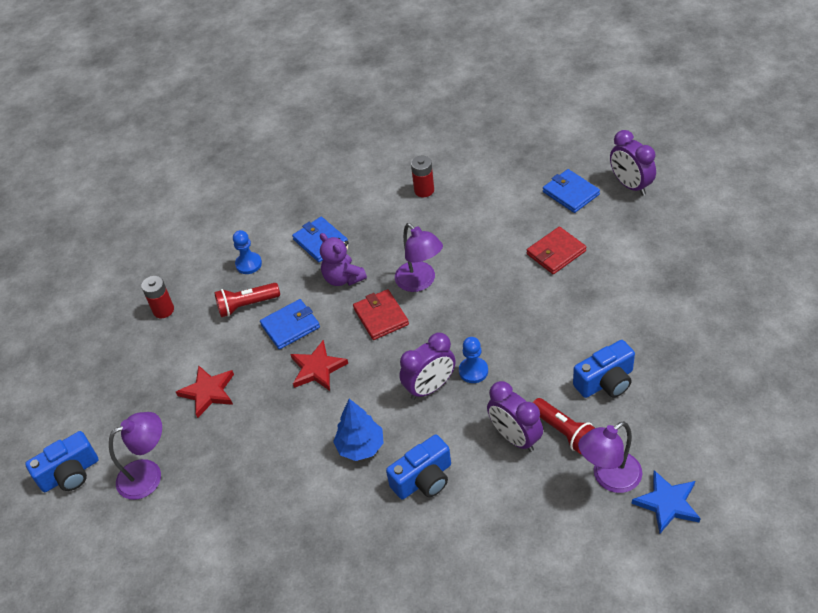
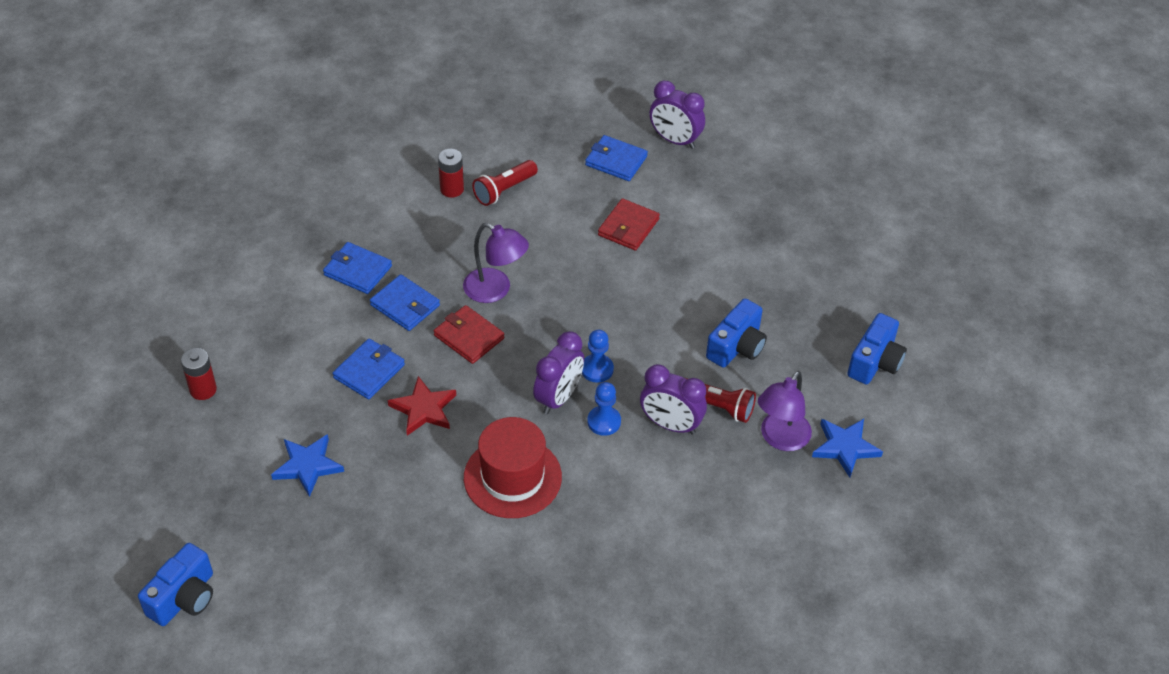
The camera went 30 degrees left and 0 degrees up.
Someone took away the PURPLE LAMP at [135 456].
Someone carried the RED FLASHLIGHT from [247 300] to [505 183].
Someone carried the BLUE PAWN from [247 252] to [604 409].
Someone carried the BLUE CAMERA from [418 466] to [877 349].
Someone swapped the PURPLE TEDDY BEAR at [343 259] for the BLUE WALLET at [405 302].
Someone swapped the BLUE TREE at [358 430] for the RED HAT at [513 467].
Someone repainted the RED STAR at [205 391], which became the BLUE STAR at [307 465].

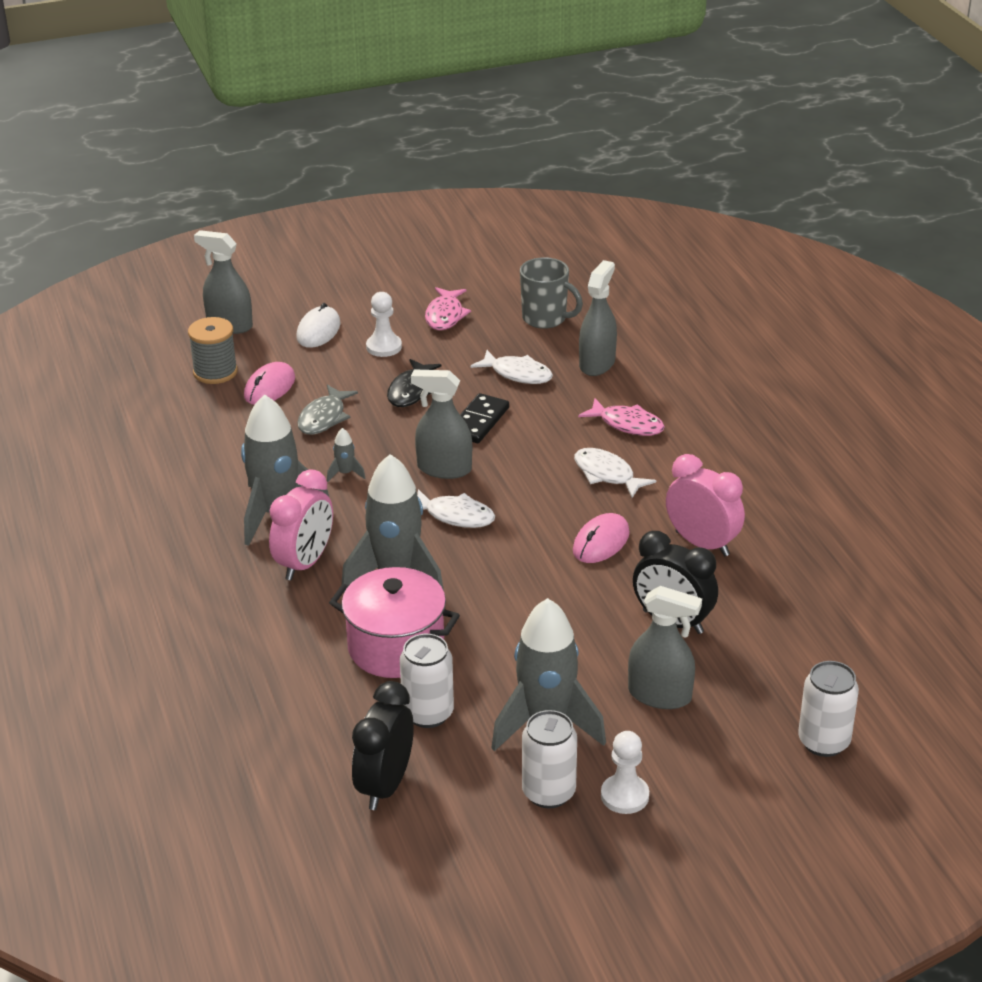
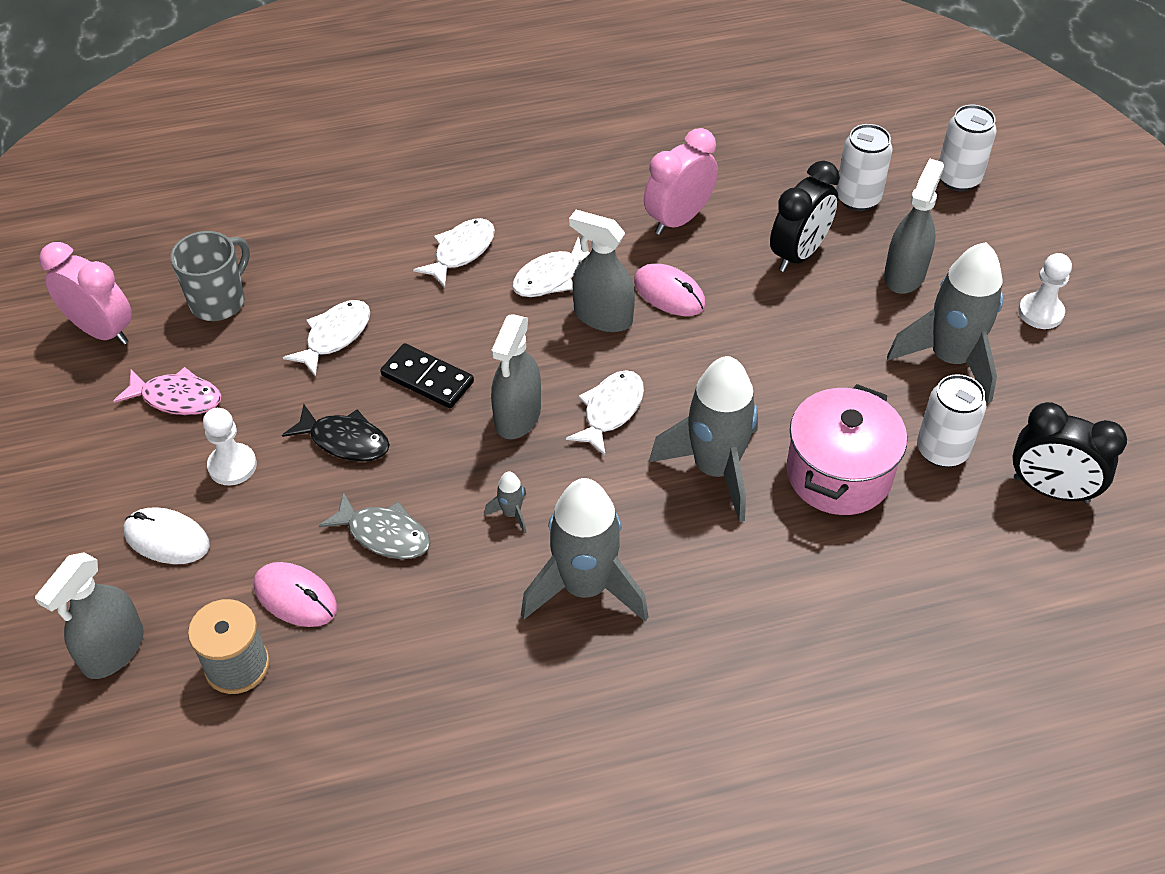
The camera went 85 degrees left and 15 degrees up.
Someone carried the PINK CLOCK from [301 524] to [85 293].
Someone carried the WHITE CAN from [549 759] to [864 167].
Someone carried the GREY SPRAY BOTTLE from [598 318] to [602 271].
Someone repainted the PINK FISH at [621 417], which became the WHITE FISH at [454 253].

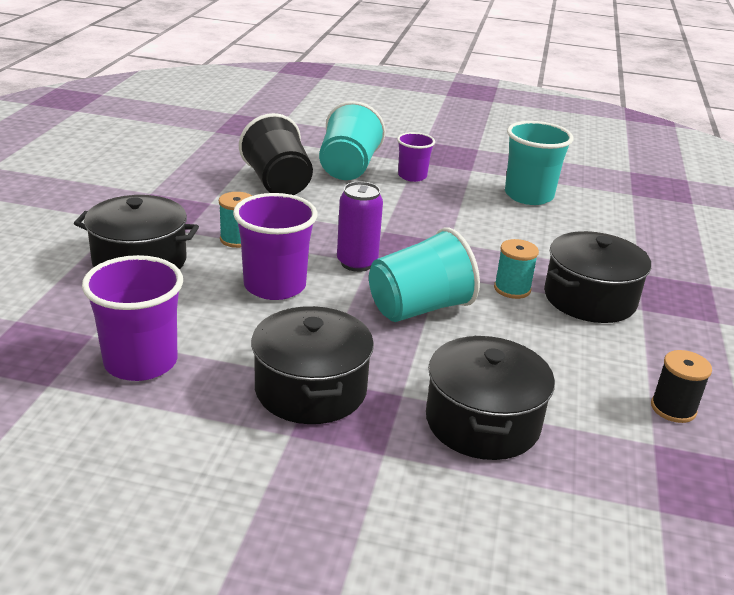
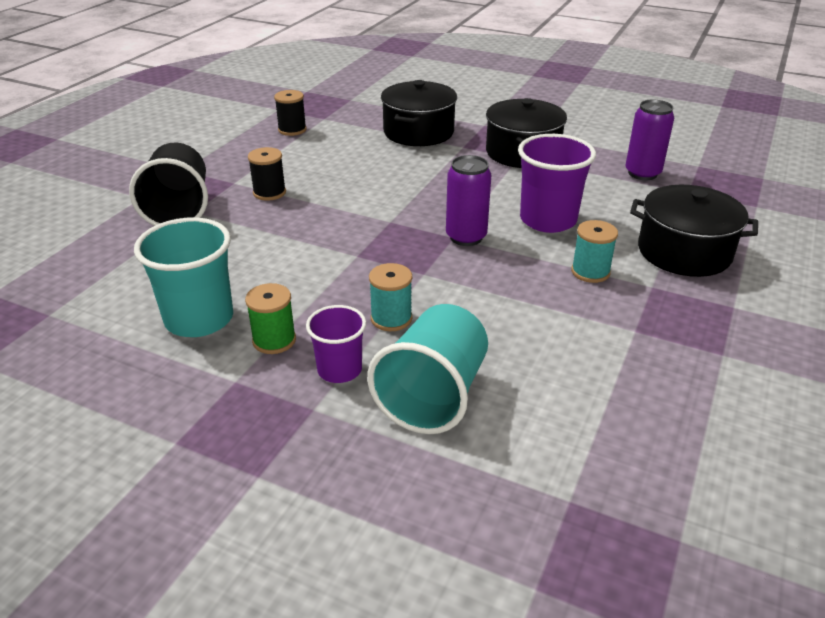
The camera went 165 degrees left and 5 degrees up.
Someone took away the TURQUOISE CUP at [424 274].
Someone put down the GREEN SPOOL at [270 318].
Someone carried the BLACK CUP from [276 154] to [168 184].
Someone carried the TURQUOISE SPOOL from [516 269] to [390 297].
Someone swapped the PURPLE CUP at [132 318] for the PURPLE CAN at [650 140].
Someone swapped the BLACK POT at [597 277] for the BLACK SPOOL at [267 174].

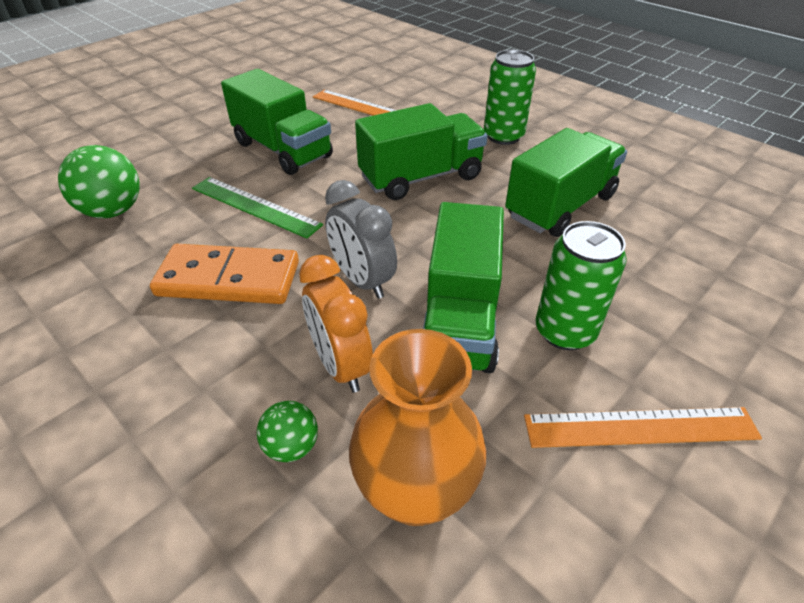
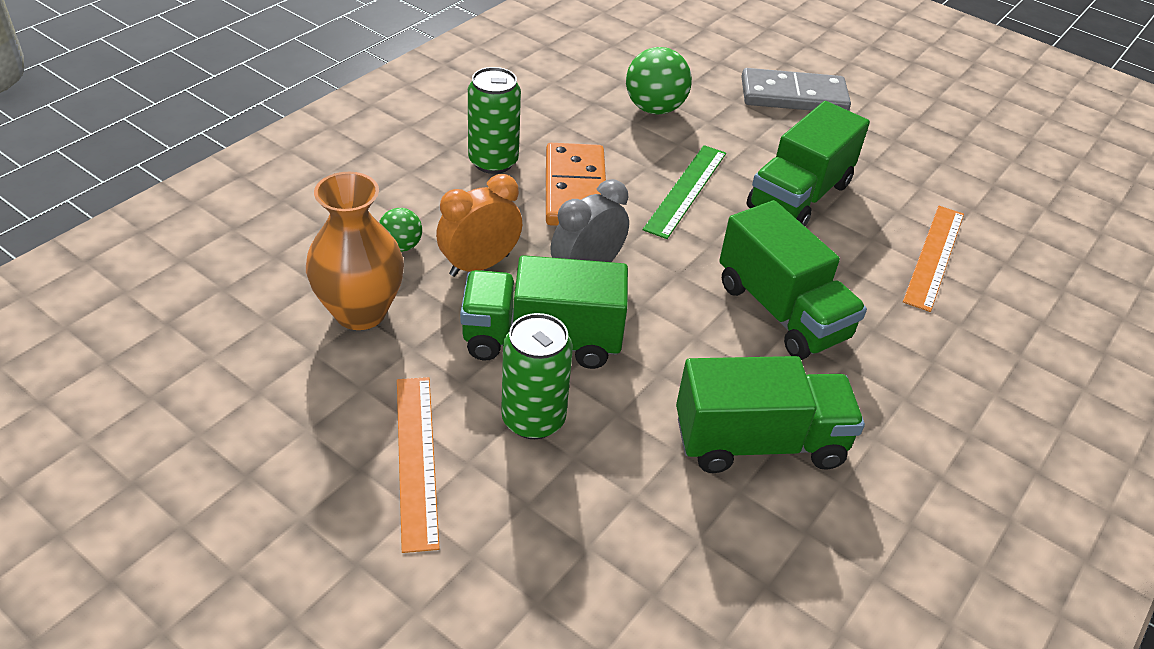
The camera went 80 degrees right and 0 degrees up.
Someone put down the GREY DOMINO at [796 89].
Someone carried the GREEN CAN from [510 97] to [494 120].
Someone rotated the GREEN TRUCK at [566 182] by 45 degrees counterclockwise.

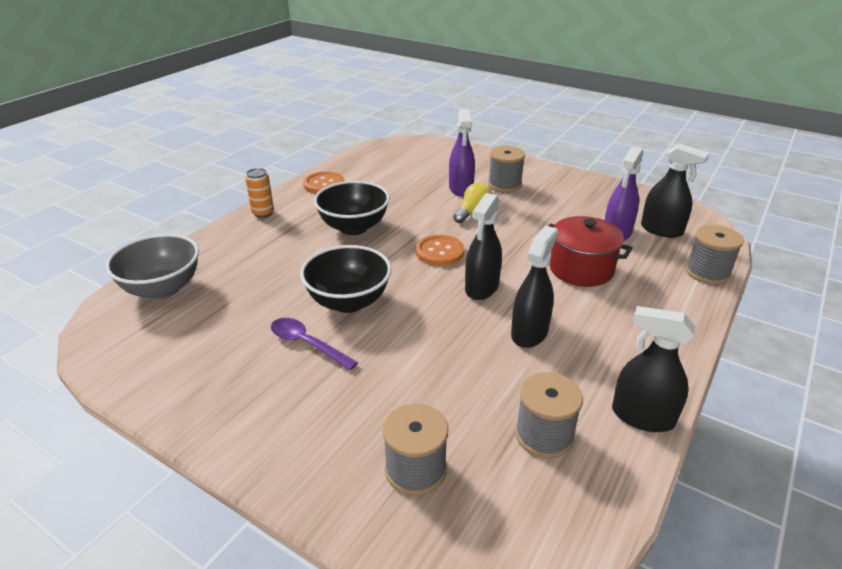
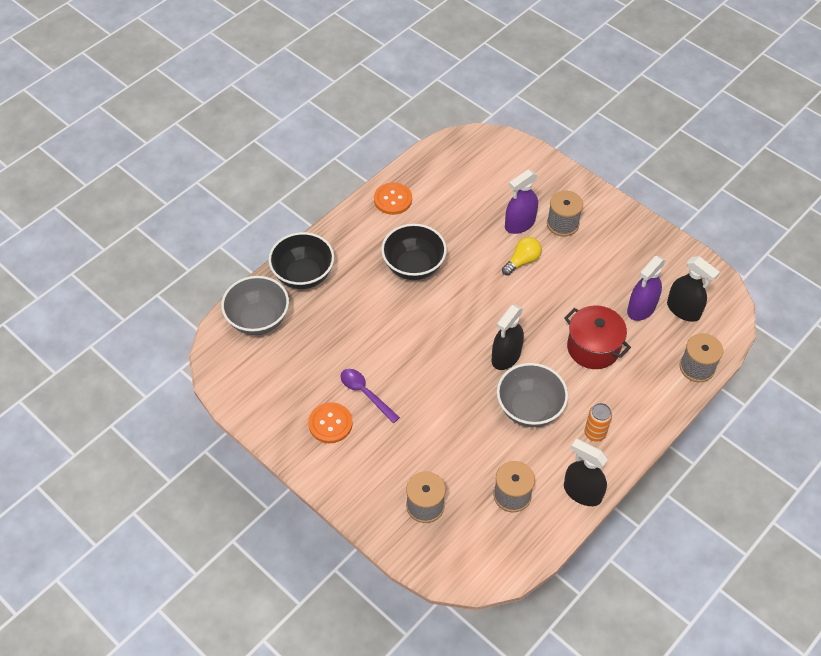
The camera went 10 degrees right and 20 degrees up.
Someone carried the ORANGE CAN from [259 193] to [598 422].
Someone carried the BLACK BOWL from [345 279] to [301 260].
Someone carried the ORANGE BUTTON from [439 250] to [330 422].
Someone swapped the BLACK SPRAY BOTTLE at [534 287] for the GREY BOWL at [532 395].
Someone rotated the PURPLE SPRAY BOTTLE at [462 152] by 45 degrees clockwise.

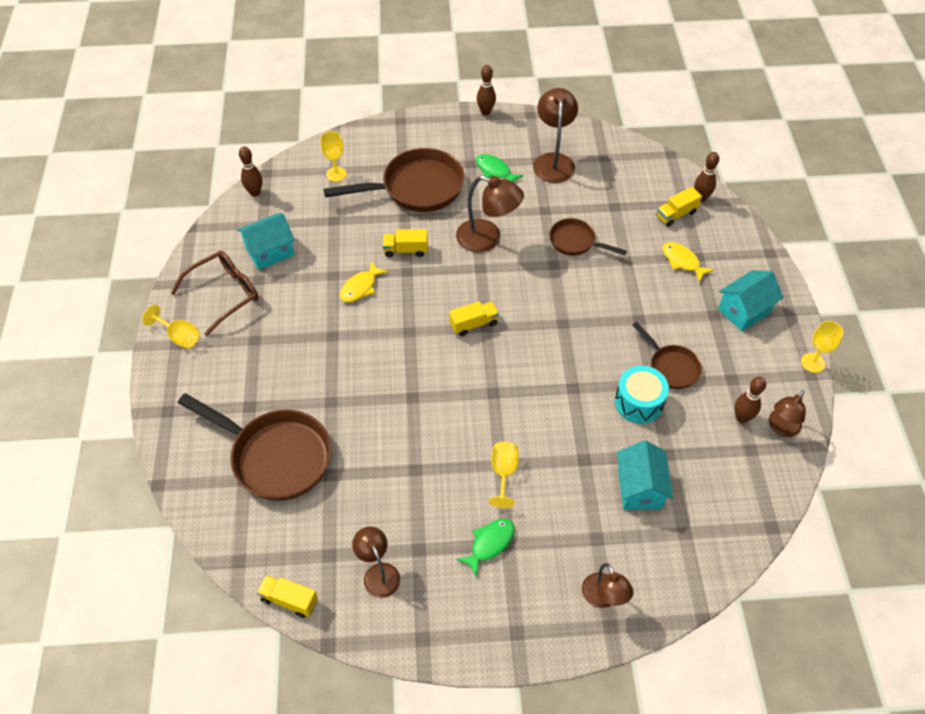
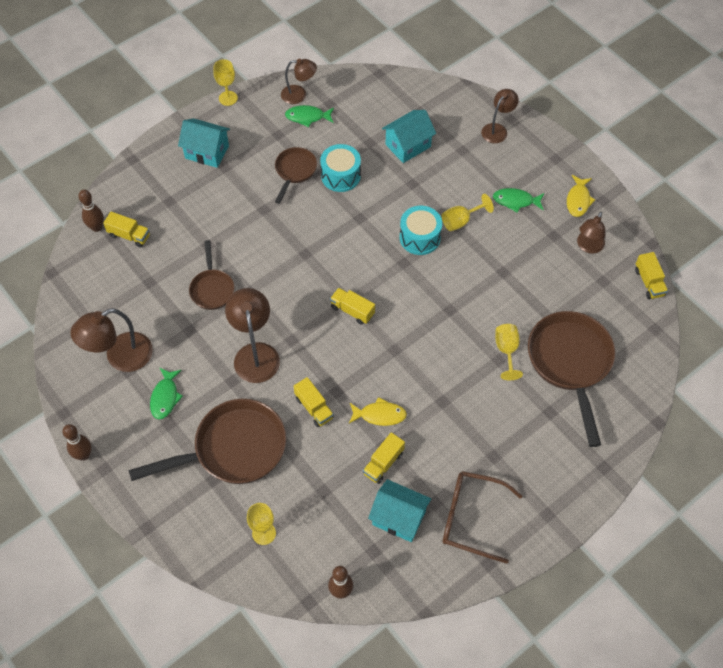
The camera went 125 degrees left and 5 degrees up.
Someone put down the YELLOW TRUCK at [384 458].
Someone put down the TURQUOISE DRUM at [421 230].
Someone carried the YELLOW GOBLET from [171 327] to [509 352].
Someone carried the YELLOW FISH from [688 262] to [581 196].
Someone swapped the BROWN BOWLING PIN at [750 400] for the GREEN FISH at [309 116].
Someone rotated the BROWN PAN at [394 180] by 120 degrees clockwise.

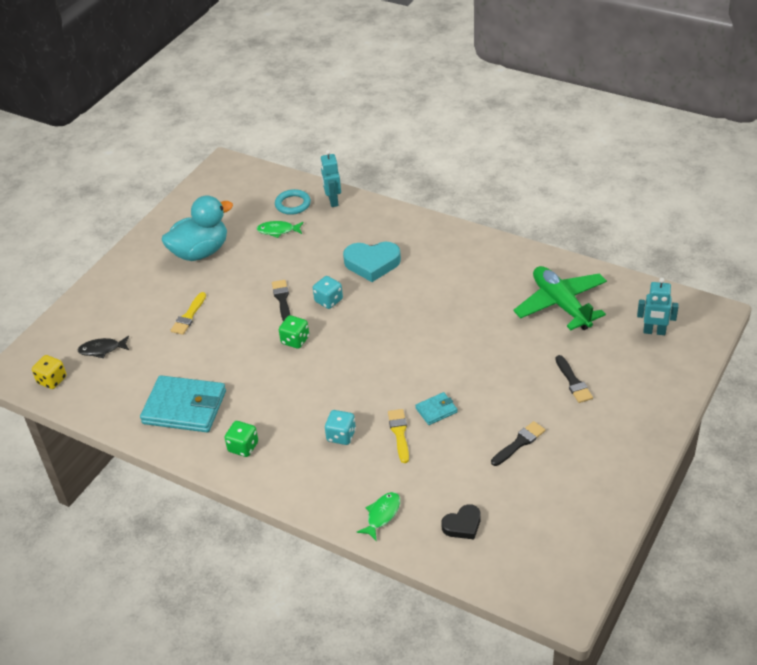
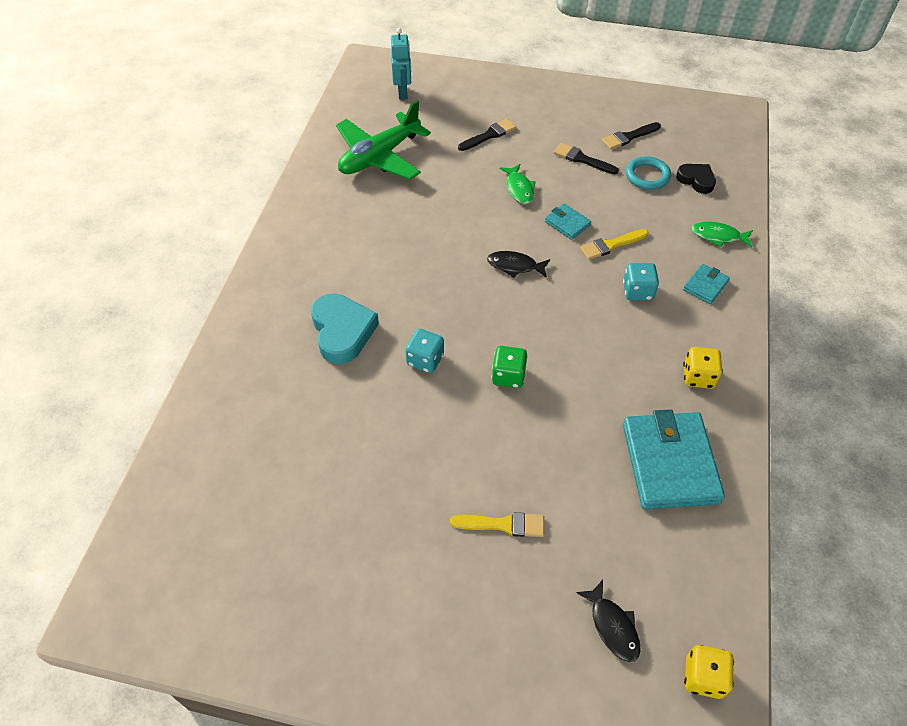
The camera went 110 degrees left and 10 degrees up.
Someone took away the TURQUOISE DUCK at [197 228].
Someone took away the TURQUOISE ROBOT at [330 178].
Someone put down the BLACK FISH at [518 264].
Someone put down the TURQUOISE WALLET at [706 284].
Someone carried the GREEN FISH from [279 229] to [518 184].
Someone carried the BLACK BRUSH from [281 300] to [631 136].
Someone carried the TURQUOISE RING from [293 202] to [648 173].
Someone repainted the GREEN DICE at [241 439], which became the YELLOW DICE at [703 368].

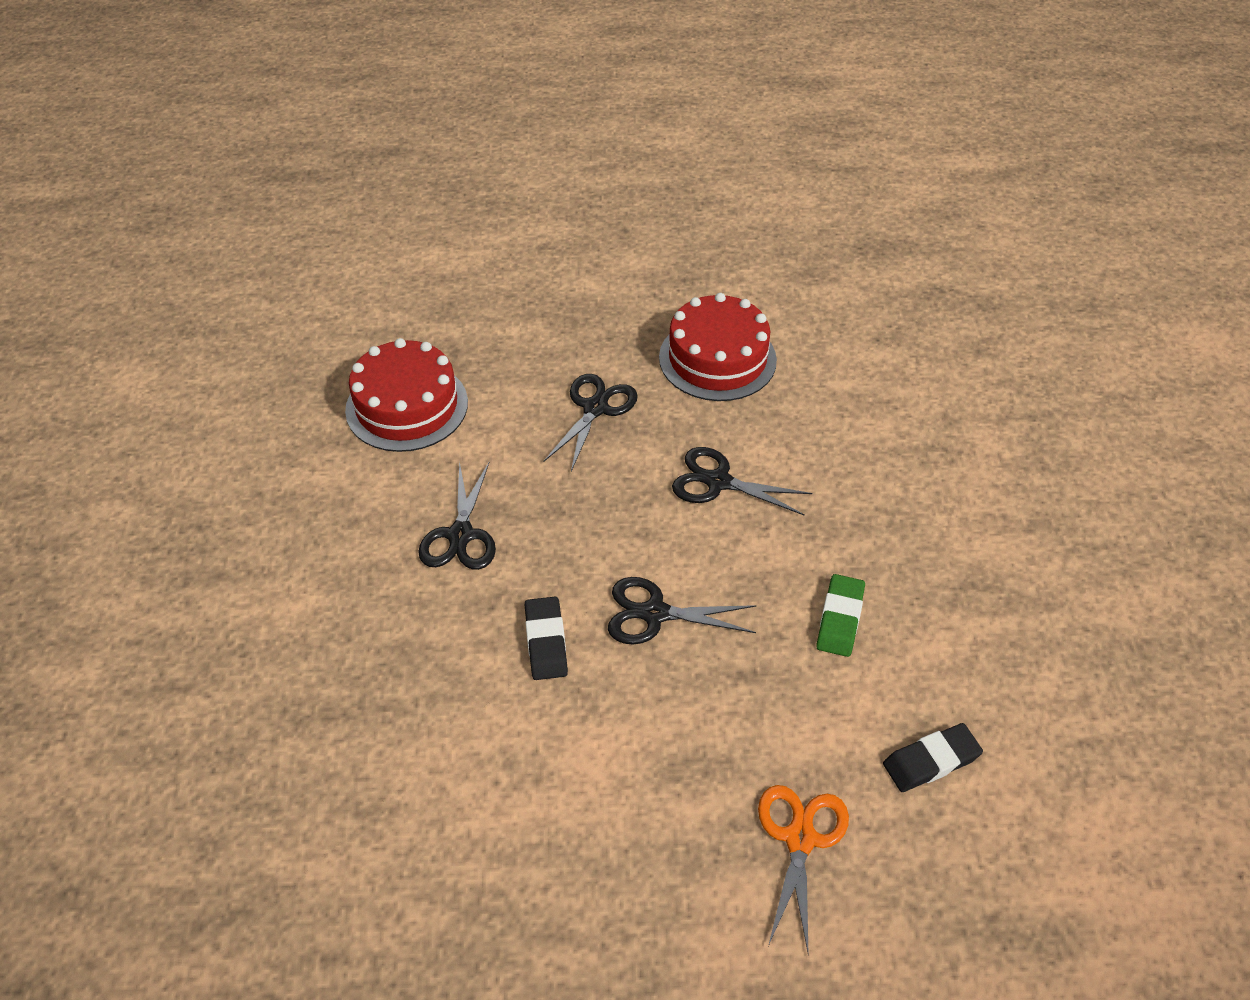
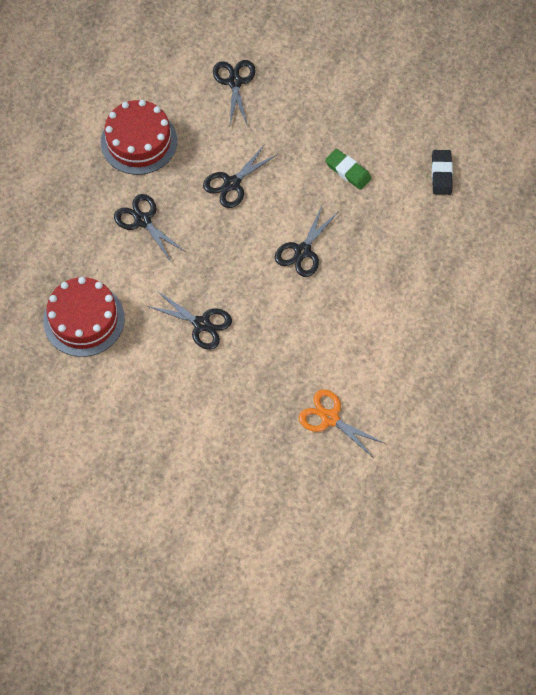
The camera went 65 degrees left and 15 degrees up.
Someone took away the BLACK ERASER at [546 638].
Someone put down the BLACK SCISSORS at [234 93].
Someone carried the ORANGE SCISSORS from [803 870] to [342 423].

